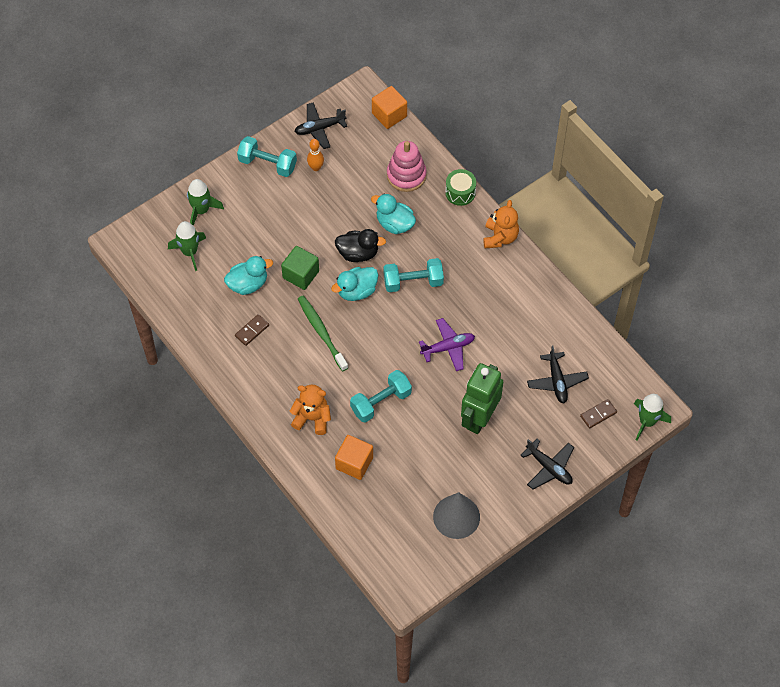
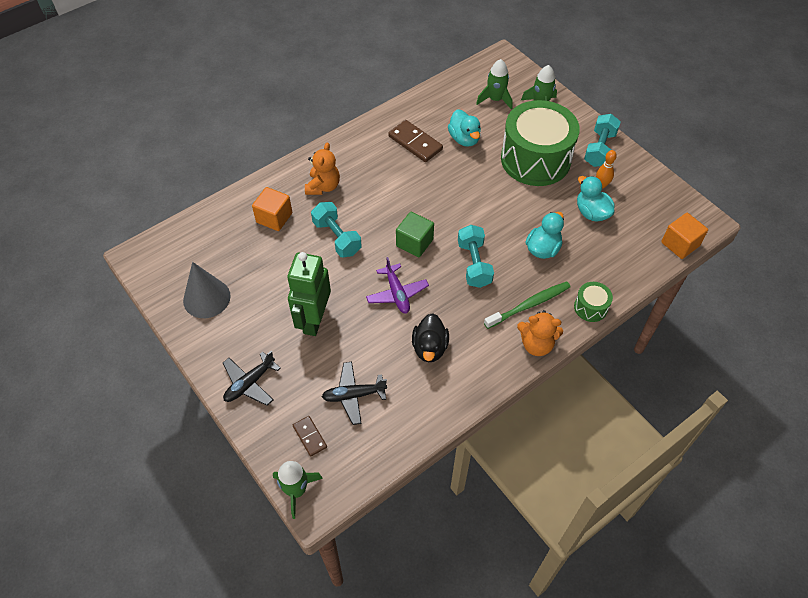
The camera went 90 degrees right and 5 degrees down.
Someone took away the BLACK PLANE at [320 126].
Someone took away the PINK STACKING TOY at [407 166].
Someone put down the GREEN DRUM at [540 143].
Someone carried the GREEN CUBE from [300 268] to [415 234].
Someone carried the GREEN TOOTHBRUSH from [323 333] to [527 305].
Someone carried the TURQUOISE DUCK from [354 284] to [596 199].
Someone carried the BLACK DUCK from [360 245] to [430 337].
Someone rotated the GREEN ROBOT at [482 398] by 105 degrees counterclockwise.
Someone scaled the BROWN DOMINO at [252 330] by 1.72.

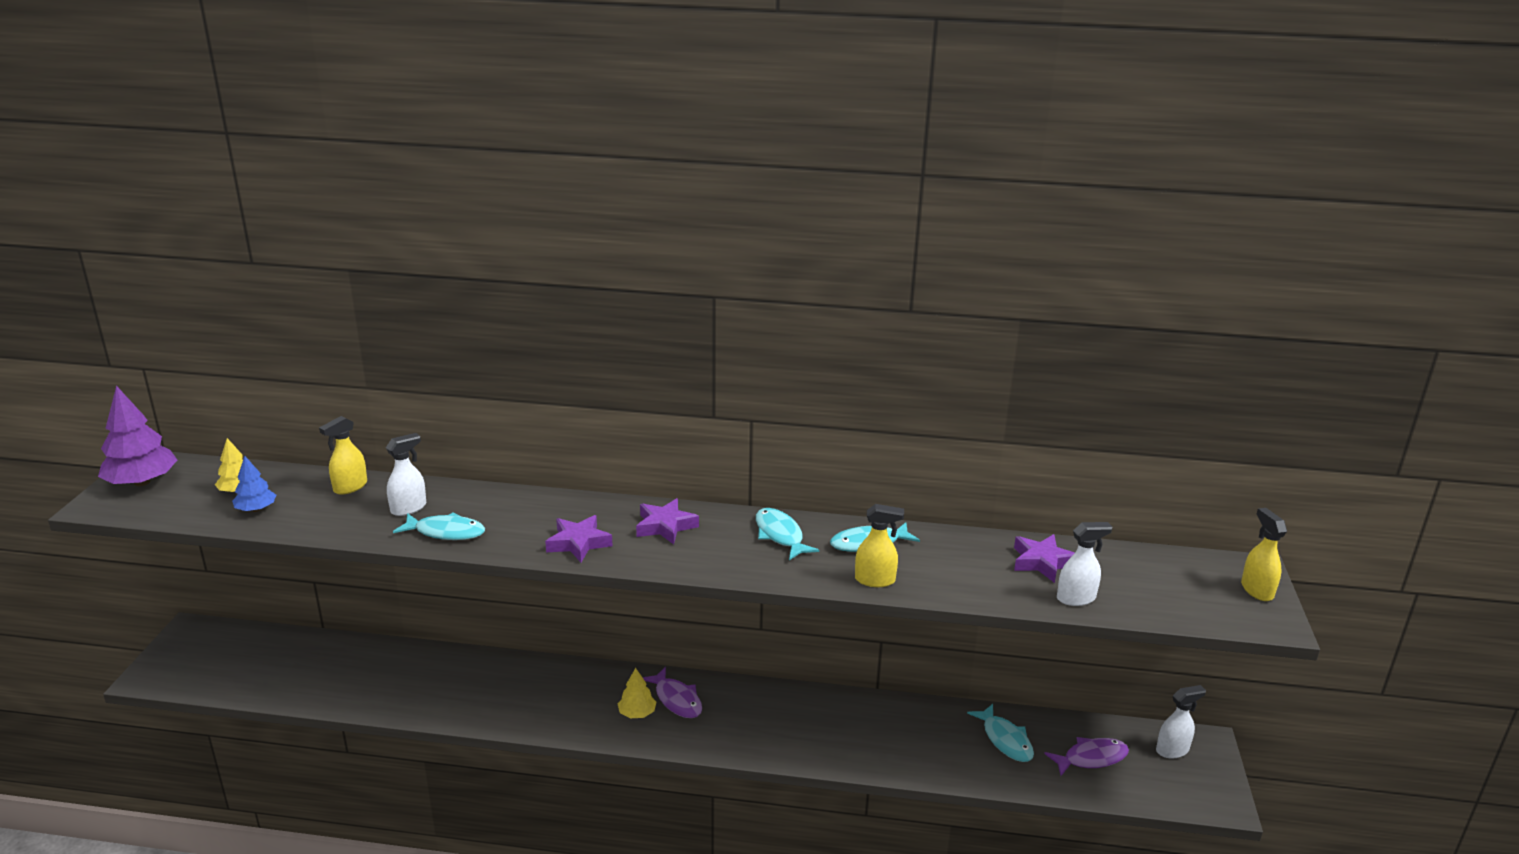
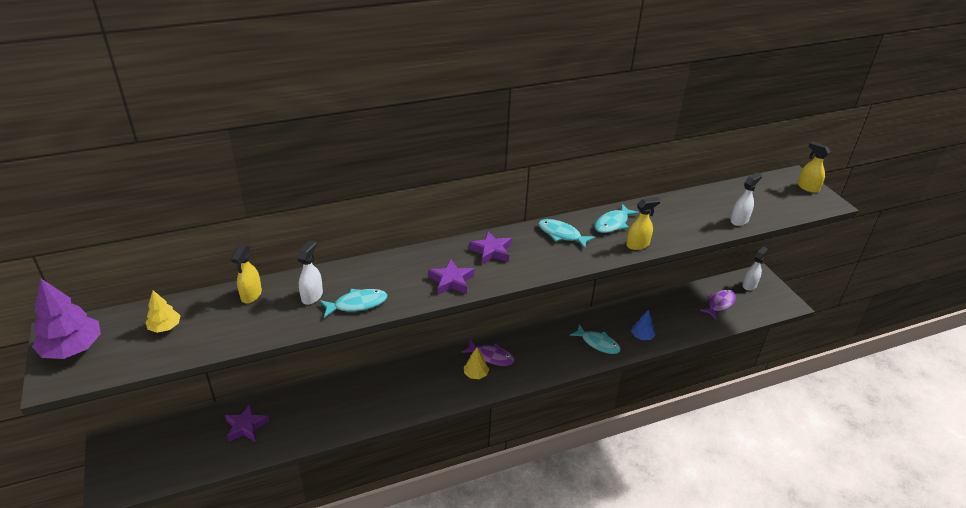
The camera went 30 degrees left and 10 degrees up.
Someone carried the BLUE TREE from [254 484] to [643 325].
Someone carried the TURQUOISE FISH from [1000 733] to [595 339].
Someone carried the PURPLE STAR from [1044 558] to [247 423].

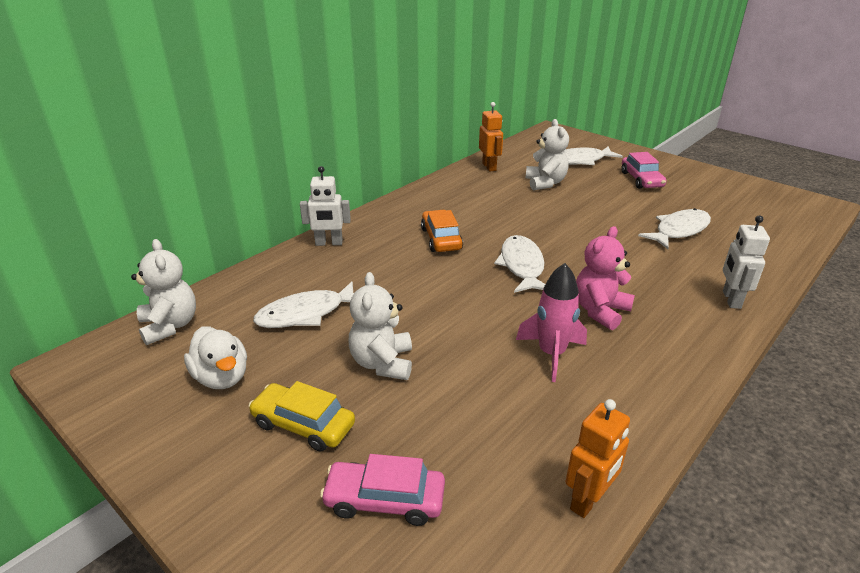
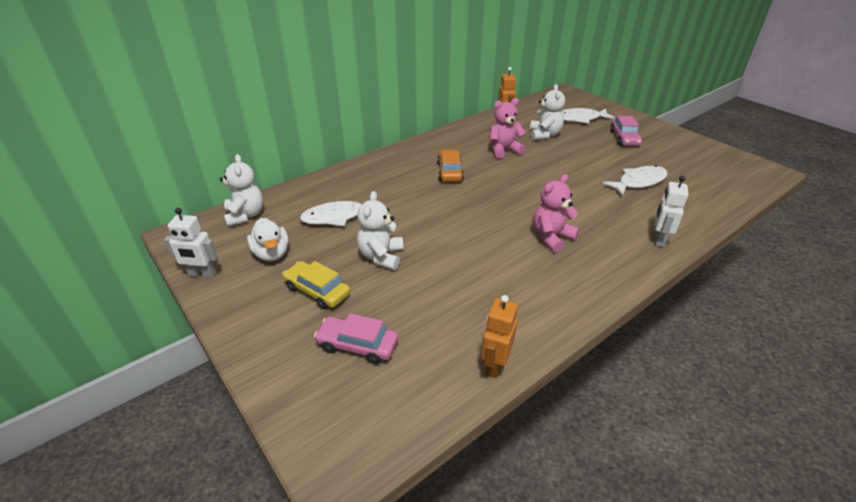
The camera went 10 degrees right and 5 degrees up.
Someone took away the WHITE FISH at [519 264].
Someone took away the PINK ROCKET at [551 322].
Someone put down the PINK TEDDY BEAR at [508 128].
Someone carried the WHITE ROBOT from [325 206] to [191 243].
Someone rotated the ORANGE ROBOT at [597 458] by 150 degrees clockwise.

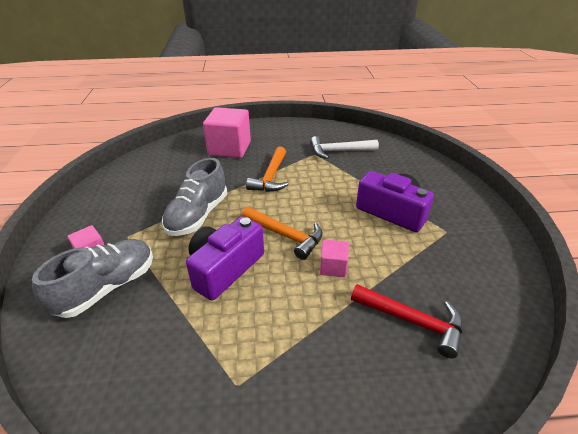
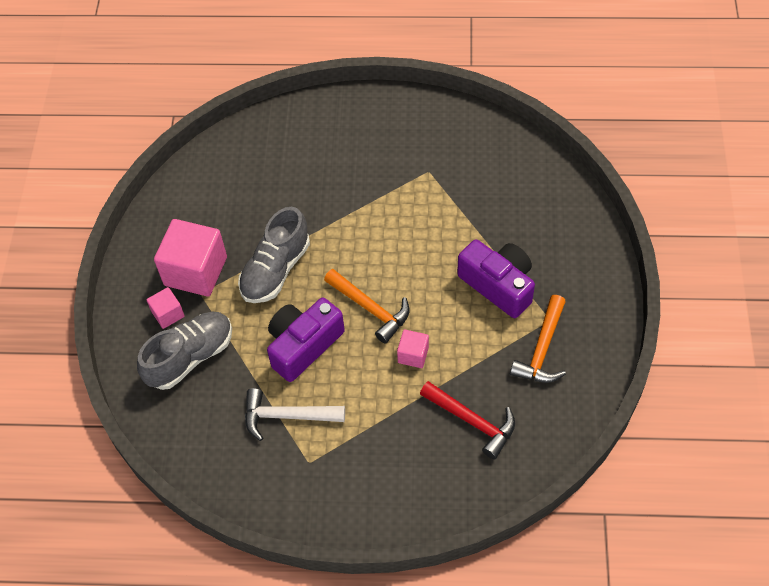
The camera went 10 degrees right and 20 degrees up.
Someone carried the PINK CUBE from [227 132] to [190 257].
Someone carried the ORANGE HAMMER from [267 169] to [538 339].
Someone carried the WHITE HAMMER from [344 147] to [295 414].

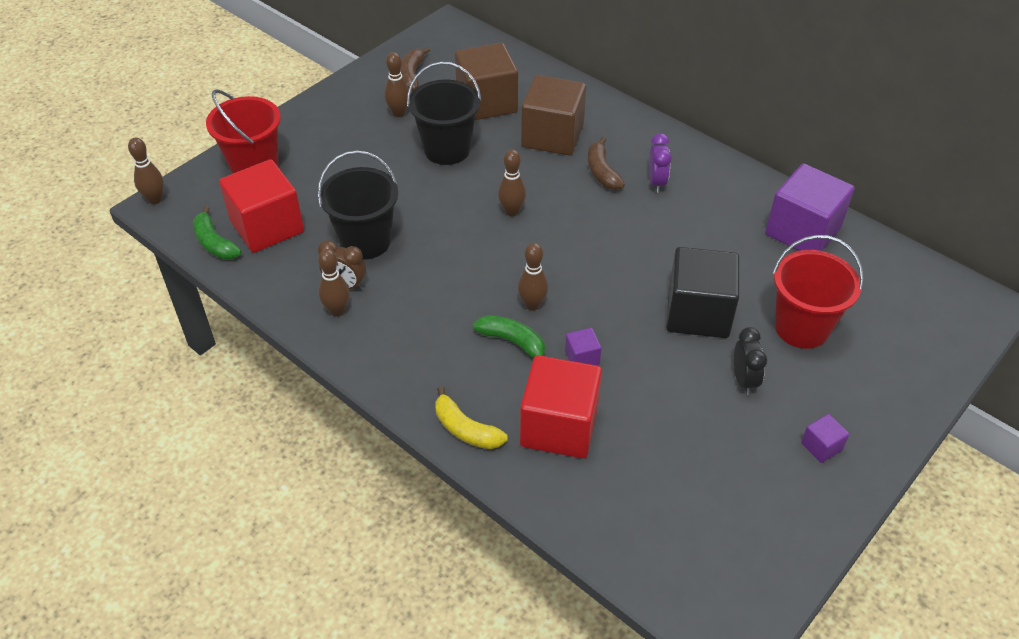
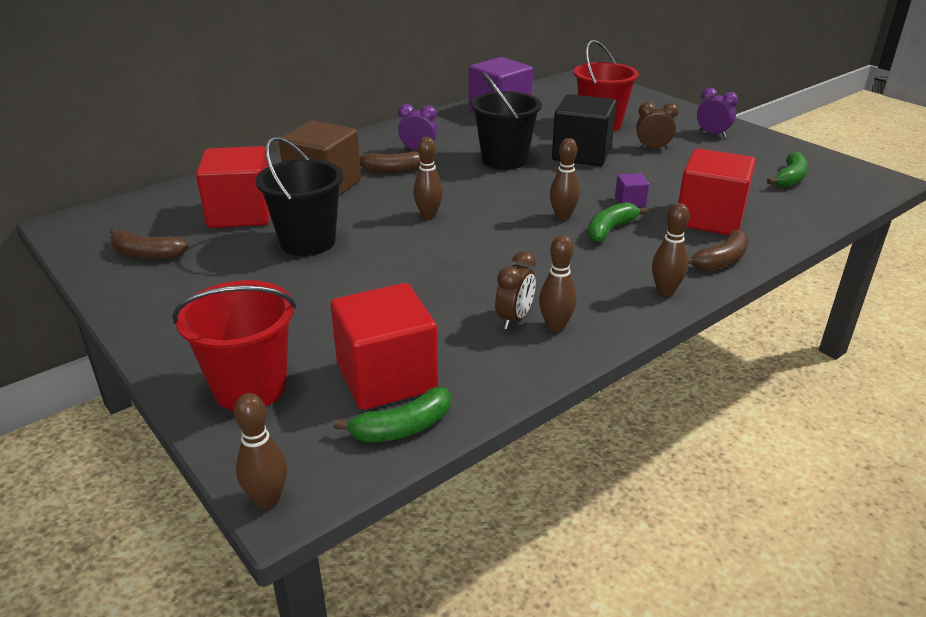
The camera went 80 degrees left and 15 degrees down.
Someone put down the GREEN BANANA at [787 169].
Someone carried the BLACK BUCKET from [358 205] to [506 121].
Someone carried the BROWN BOWLING PIN from [396 84] to [671 249].
Someone swapped the PURPLE CUBE at [825 438] for the PURPLE CLOCK at [717 112].
Someone repainted the YELLOW BANANA at [472 417], which became the BROWN BANANA at [718 250].
Someone repainted the BROWN CUBE at [486 81], which became the RED CUBE at [233 187].
Someone repainted the BLACK CLOCK at [750 361], which became the BROWN CLOCK at [657 125].

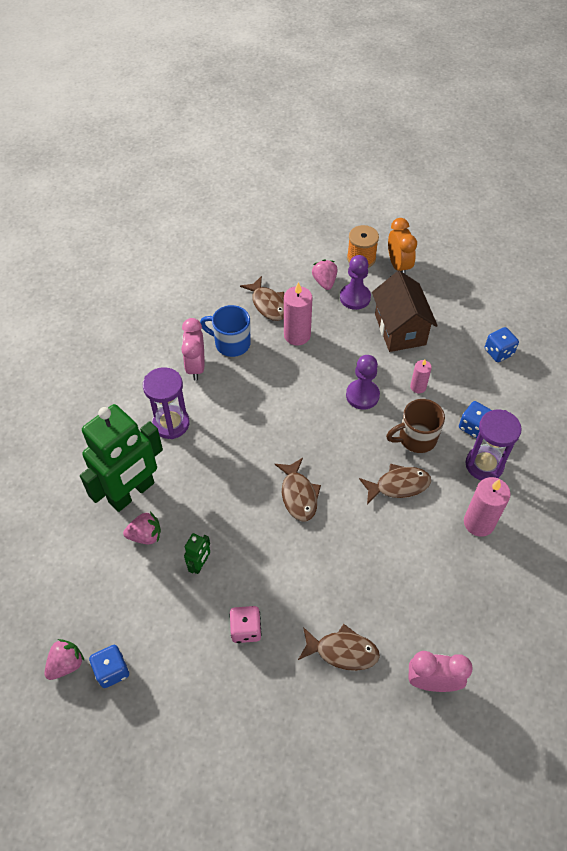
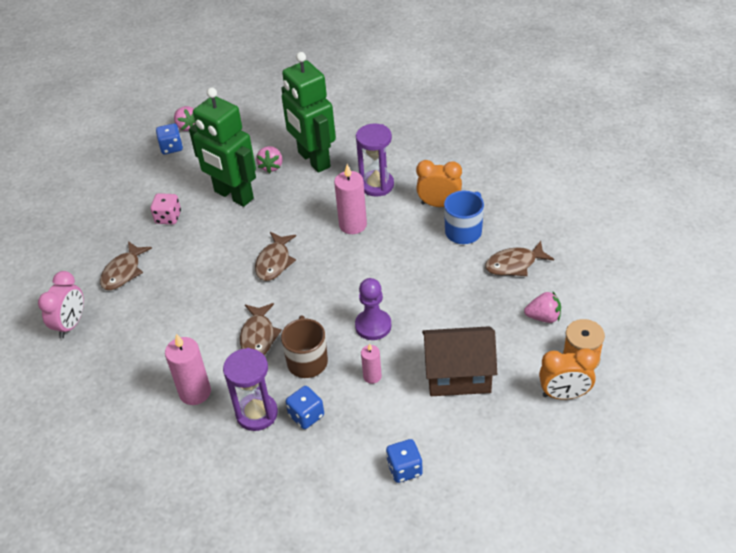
The camera went 105 degrees right and 10 degrees down.
Someone took away the PURPLE PAWN at [355 282].
Someone carried the PINK CANDLE from [298 314] to [350 199].
Someone repainted the PINK CLOCK at [192 349], which became the ORANGE CLOCK at [439 183].
Someone rotated the BROWN FISH at [298 489] by 75 degrees counterclockwise.
Someone scaled the GREEN ROBOT at [197 553] by 2.46.

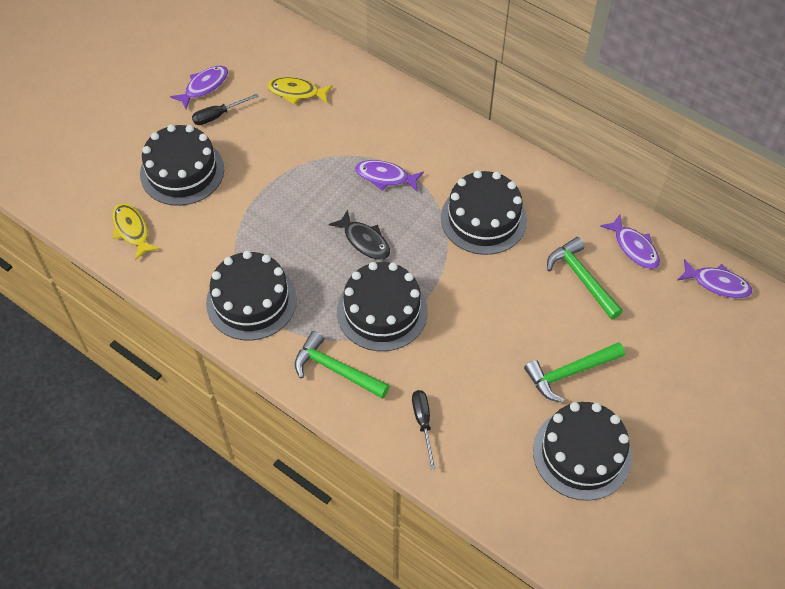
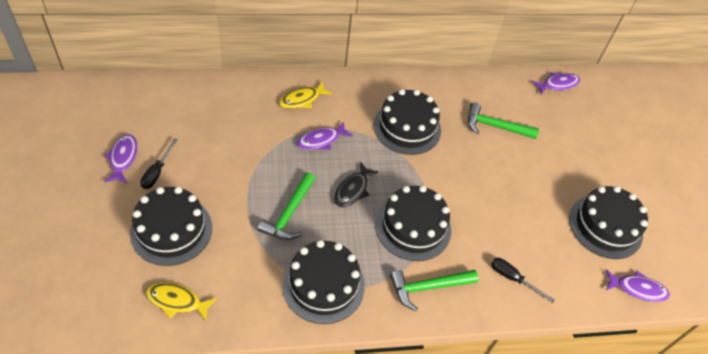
The camera went 50 degrees left and 5 degrees down.
Someone carried the YELLOW FISH from [300 90] to [305 95].
Someone carried the GREEN HAMMER from [574 372] to [286 206].
Someone carried the PURPLE FISH from [630 242] to [638 285].
Someone rotated the BLACK FISH at [359 234] by 120 degrees clockwise.

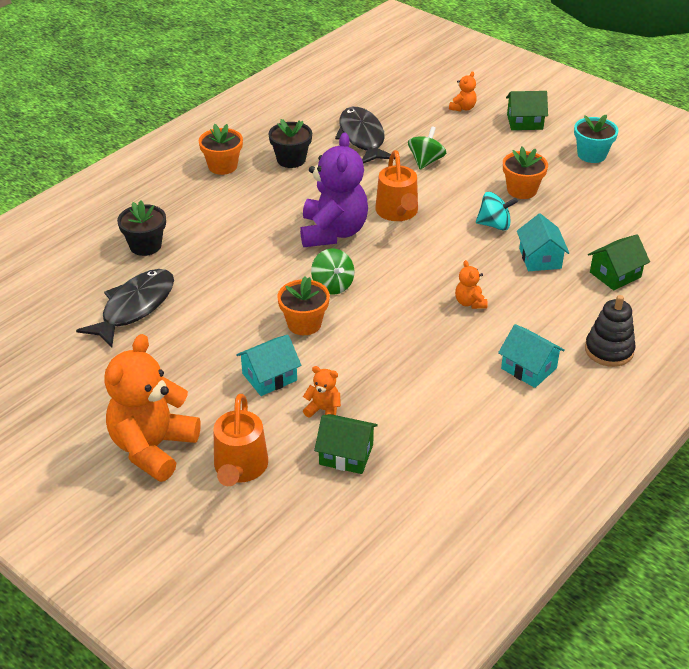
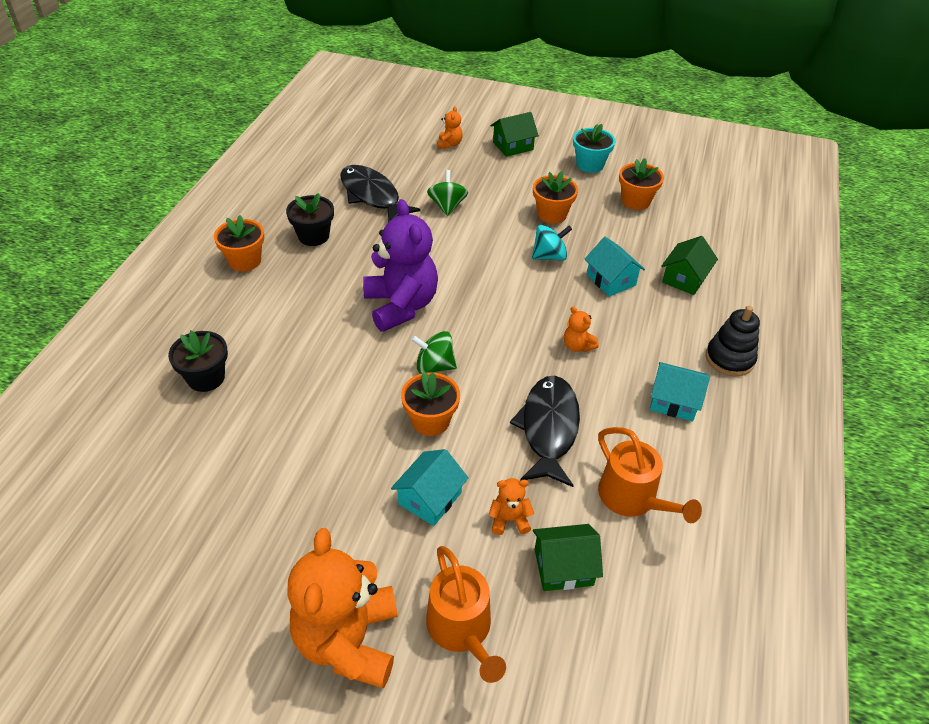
The camera went 25 degrees left and 5 degrees up.
Someone put down the ORANGE FLOWER POT at [641 184].
Someone carried the BLACK FISH from [125 308] to [545 431].
Someone carried the ORANGE WATERING CAN from [396 185] to [650 475].
Someone rotated the GREEN SPINNING TOP at [332 271] by 150 degrees clockwise.

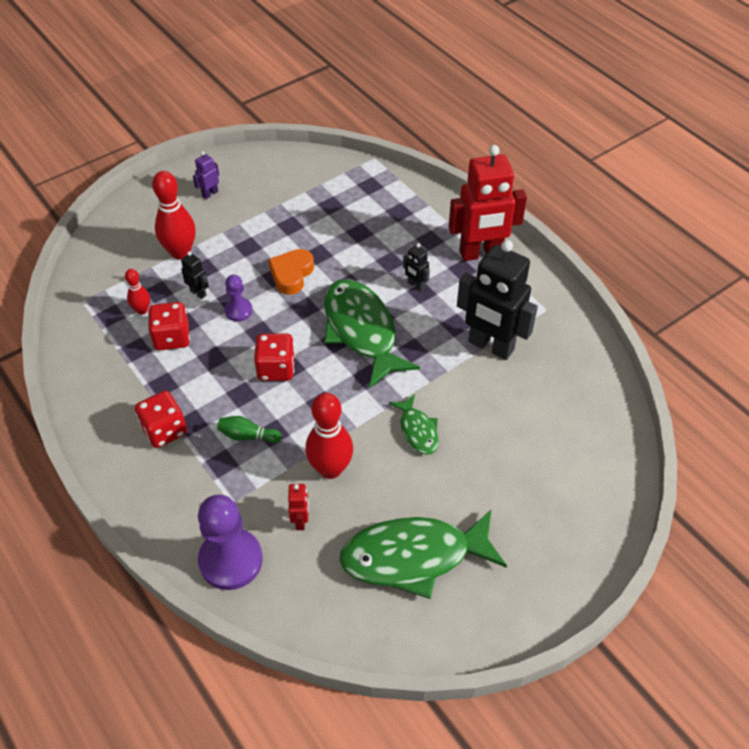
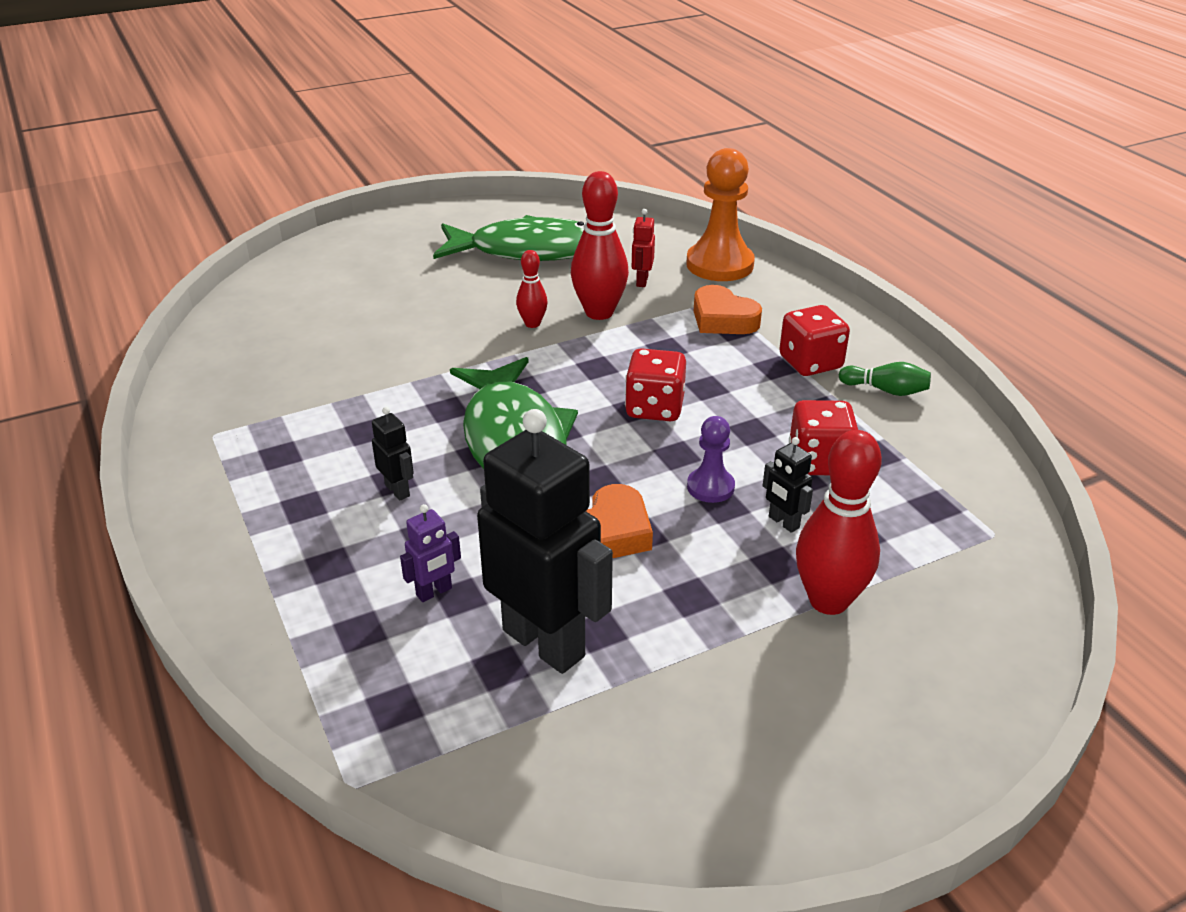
The camera went 170 degrees left and 15 degrees down.
Someone took away the GREEN FISH at [414 424].
Someone took away the RED ROBOT at [488 203].
Someone put down the ORANGE HEART at [728 309].
Someone carried the RED BOWLING PIN from [137 292] to [532 289].
Someone carried the PURPLE ROBOT from [206 175] to [430 553].
Someone carried the GREEN BOWLING PIN from [249 429] to [885 379].
Someone carried the BLACK ROBOT from [497 300] to [545 541].
Someone repainted the PURPLE PAWN at [230 542], which became the ORANGE PAWN at [720 214].

